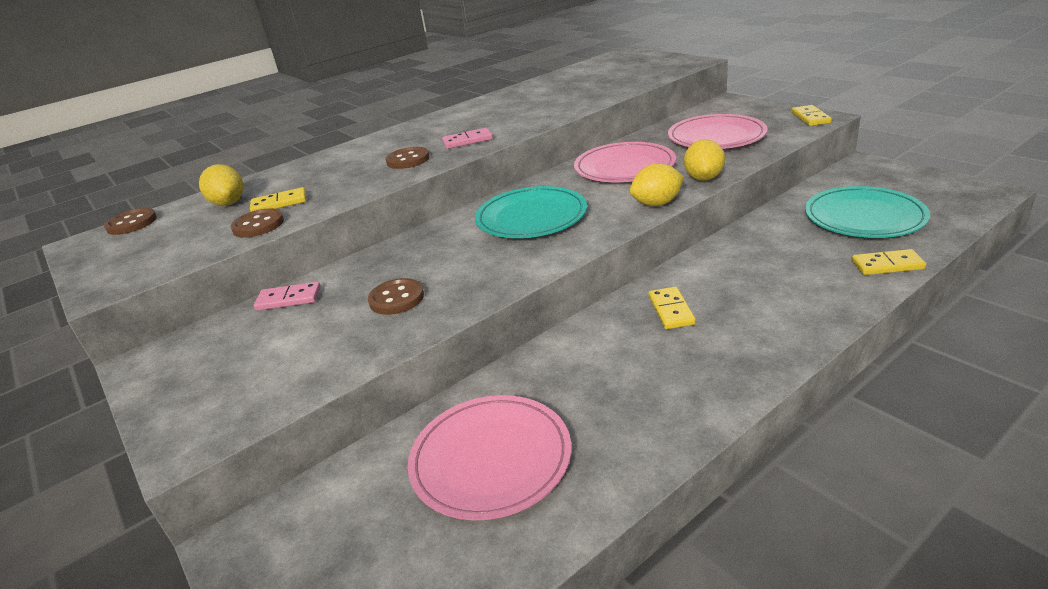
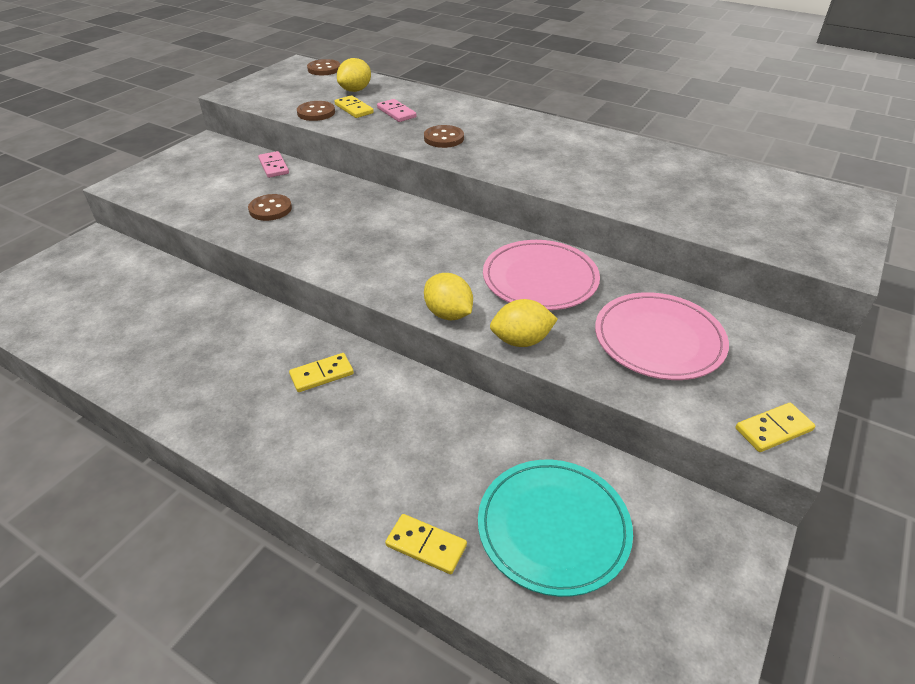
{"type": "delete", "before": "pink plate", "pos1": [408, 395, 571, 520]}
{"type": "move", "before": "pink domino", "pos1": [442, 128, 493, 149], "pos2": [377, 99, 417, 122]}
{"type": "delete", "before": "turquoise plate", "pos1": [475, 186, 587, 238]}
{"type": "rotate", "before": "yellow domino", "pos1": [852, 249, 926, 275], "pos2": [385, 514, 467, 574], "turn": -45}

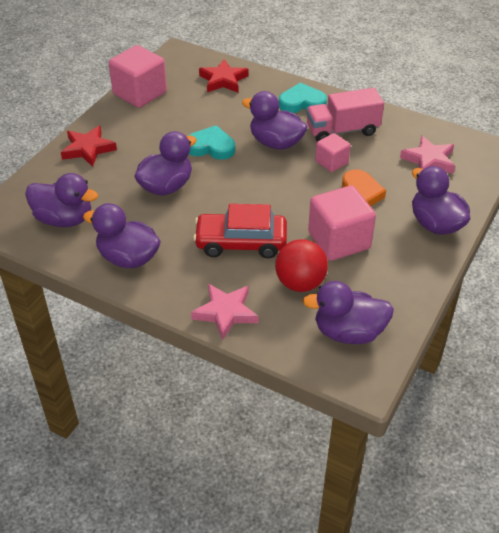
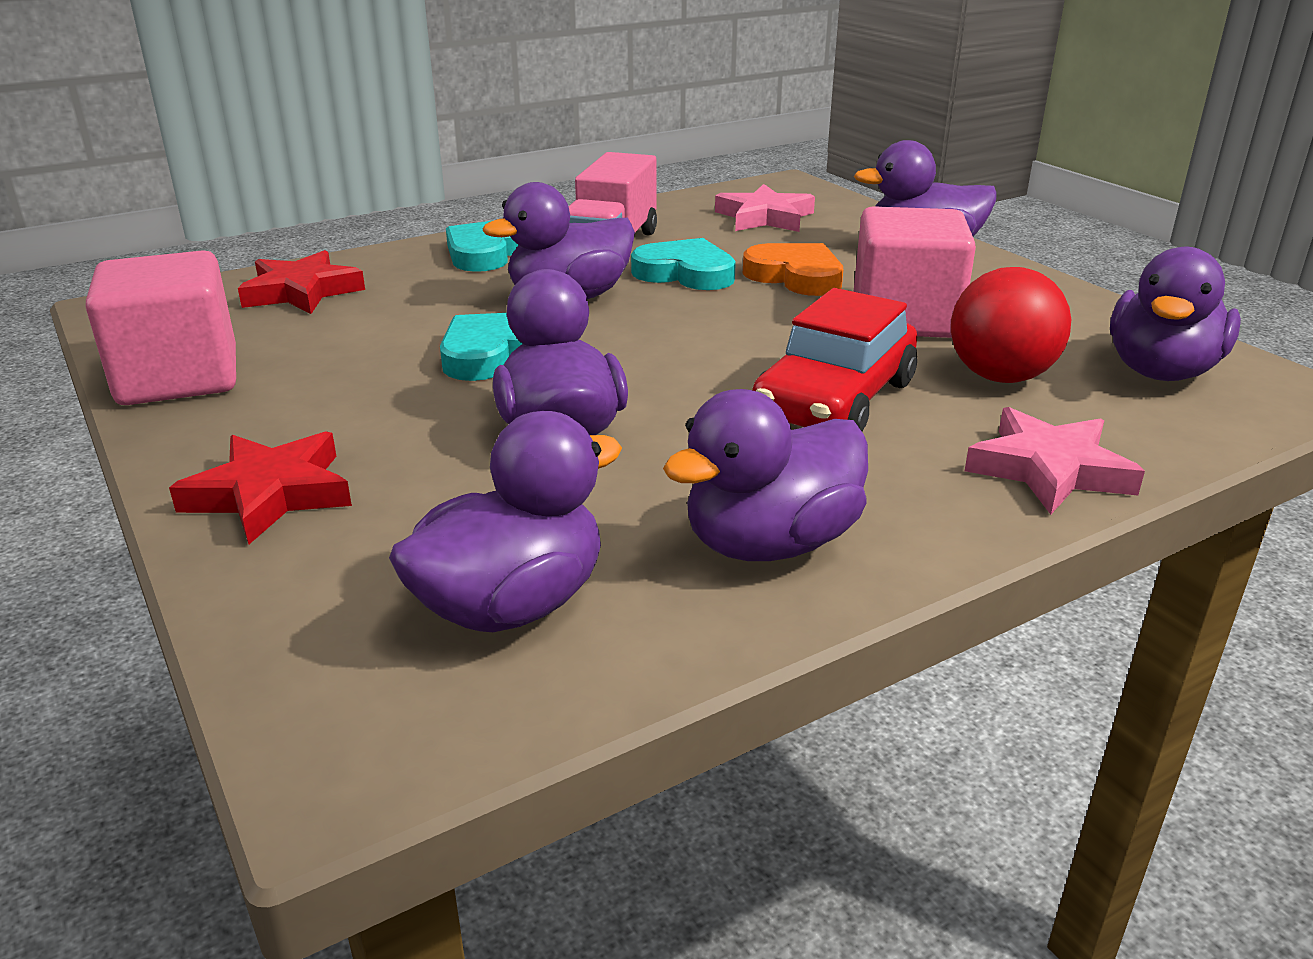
{"type": "replace", "before": "pink cube", "after": "turquoise heart", "pos1": [315, 133, 351, 172], "pos2": [631, 238, 736, 290]}

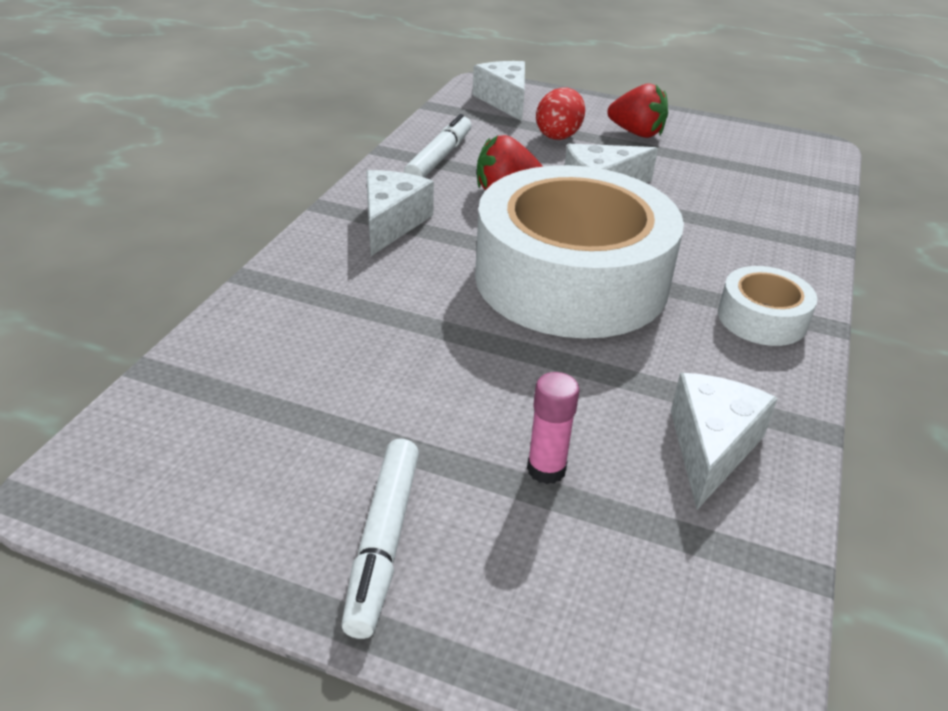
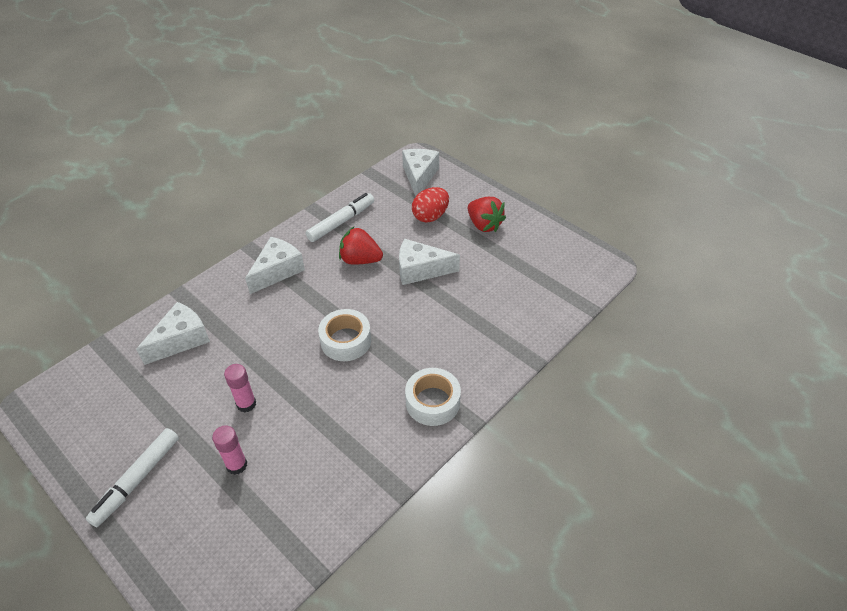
{"type": "resize", "before": "white tape", "pos1": [475, 165, 684, 338], "pos2": [318, 309, 371, 361], "scale": 0.43}
{"type": "move", "before": "white cheese", "pos1": [671, 373, 778, 510], "pos2": [136, 302, 210, 365]}
{"type": "insert", "after": "pink glue stick", "pos2": [224, 364, 256, 413]}

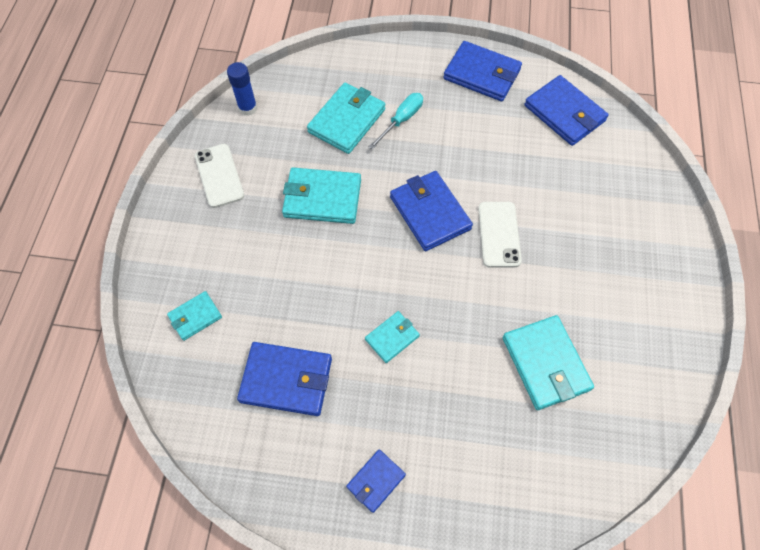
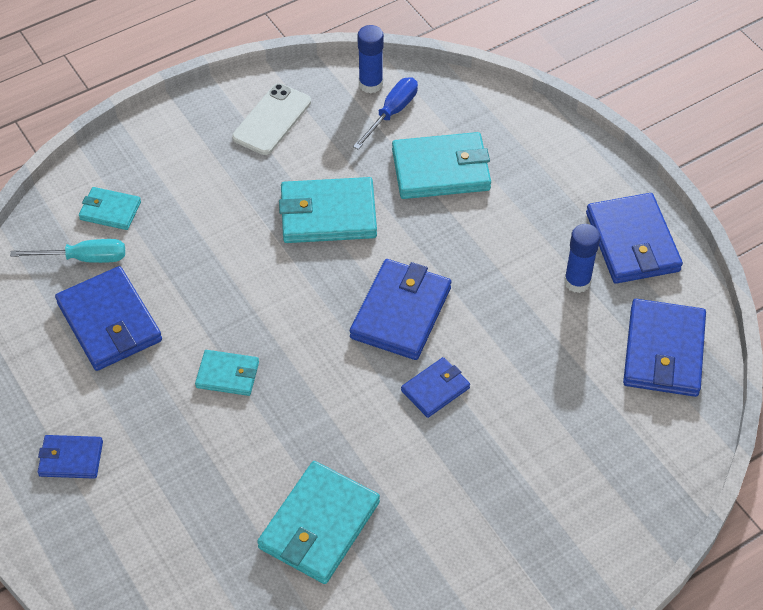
{"type": "rotate", "before": "turquoise wallet", "pos1": [282, 167, 361, 224], "pos2": [279, 177, 377, 243], "turn": -60}
{"type": "move", "before": "turquoise screwdriver", "pos1": [369, 93, 423, 150], "pos2": [10, 239, 125, 263]}
{"type": "replace", "before": "white phone", "after": "blue wallet", "pos1": [478, 202, 522, 268], "pos2": [401, 357, 470, 418]}
{"type": "insert", "after": "blue screwdriver", "pos2": [353, 77, 418, 150]}
{"type": "insert", "after": "blue glue stick", "pos2": [564, 224, 601, 293]}

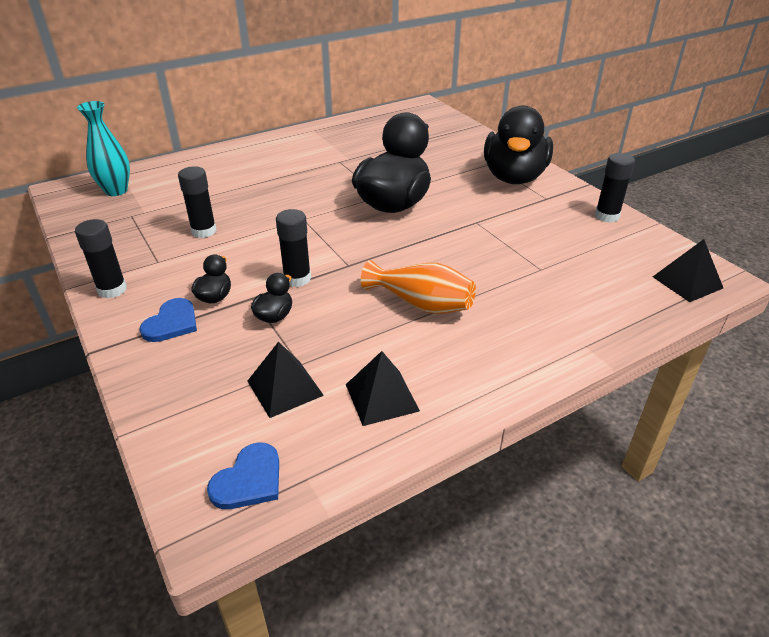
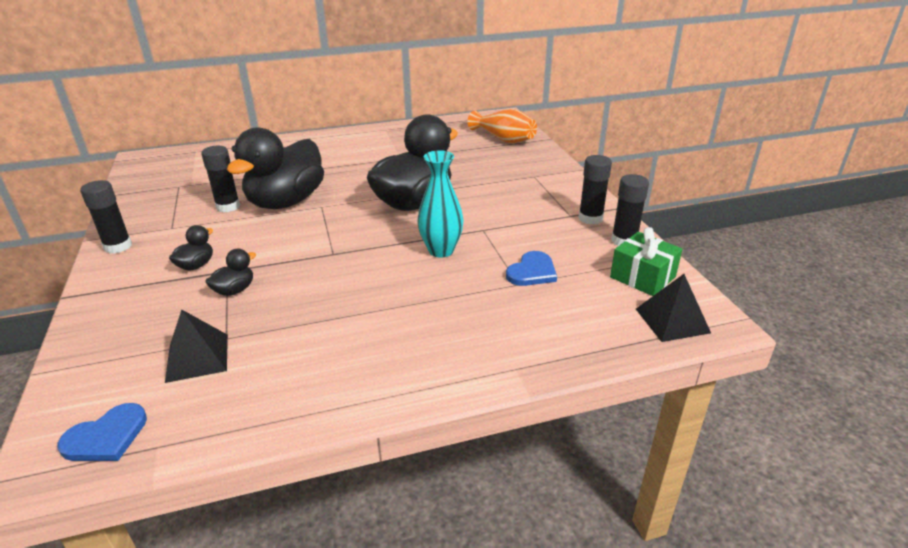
{"type": "move", "before": "turquoise vase", "pos1": [77, 101, 130, 196], "pos2": [417, 150, 464, 258]}
{"type": "move", "before": "blue heart", "pos1": [139, 298, 197, 342], "pos2": [506, 251, 557, 286]}
{"type": "move", "before": "black glue stick", "pos1": [276, 209, 311, 287], "pos2": [578, 155, 612, 225]}
{"type": "delete", "before": "black pyramid", "pos1": [346, 351, 420, 426]}
{"type": "move", "before": "orange vase", "pos1": [361, 260, 476, 314], "pos2": [467, 109, 537, 143]}
{"type": "move", "before": "black duck", "pos1": [484, 105, 553, 184], "pos2": [227, 127, 324, 209]}
{"type": "insert", "after": "green gift", "pos2": [610, 227, 682, 296]}

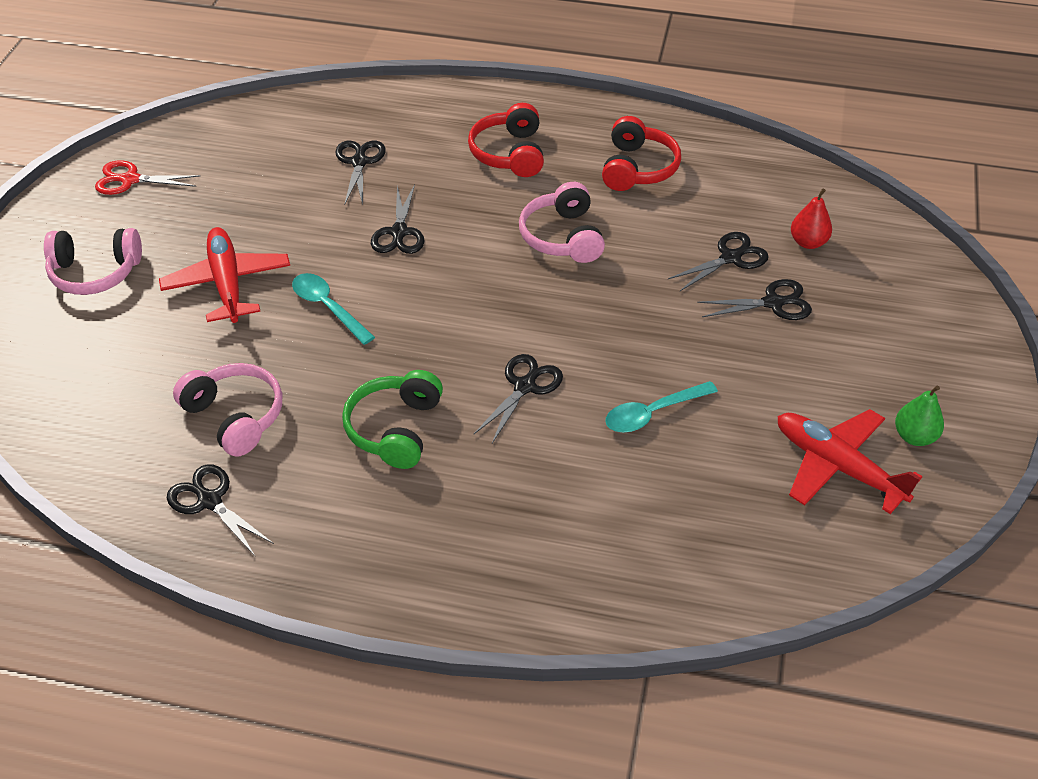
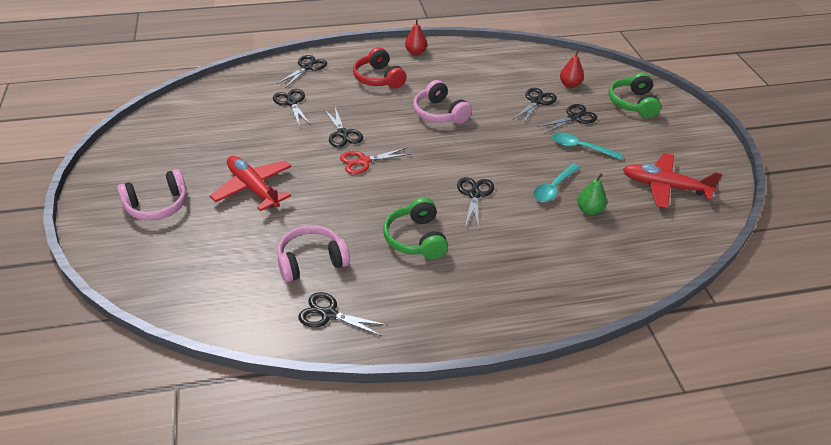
{"type": "move", "before": "red scissors", "pos1": [95, 160, 200, 195], "pos2": [340, 148, 411, 174]}
{"type": "rotate", "before": "pink headphones", "pos1": [173, 363, 282, 457], "pos2": [277, 225, 350, 282], "turn": -45}
{"type": "move", "before": "turquoise spoon", "pos1": [292, 273, 375, 345], "pos2": [552, 132, 623, 160]}
{"type": "delete", "before": "red headphones", "pos1": [602, 116, 681, 191]}
{"type": "move", "before": "green pear", "pos1": [895, 386, 944, 446], "pos2": [577, 173, 607, 215]}
{"type": "insert", "after": "black scissors", "pos2": [277, 55, 327, 88]}
{"type": "insert", "after": "red pear", "pos2": [405, 19, 427, 55]}
{"type": "insert", "after": "green headphones", "pos2": [609, 72, 661, 118]}

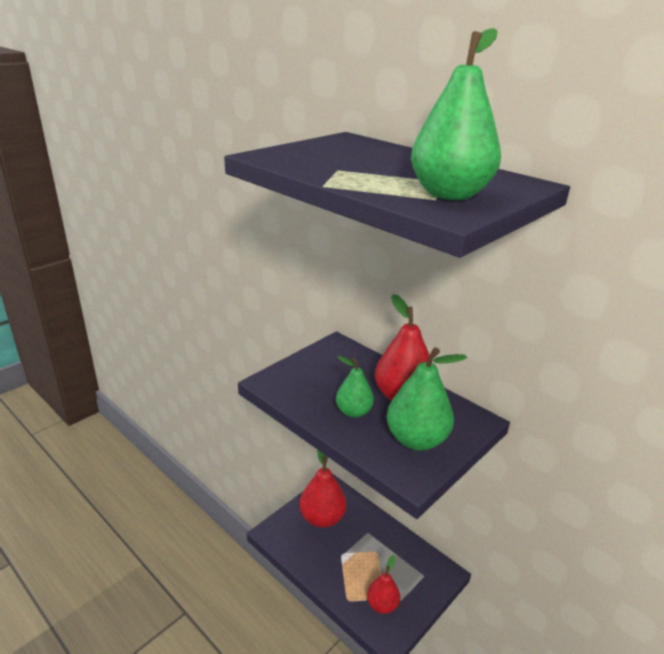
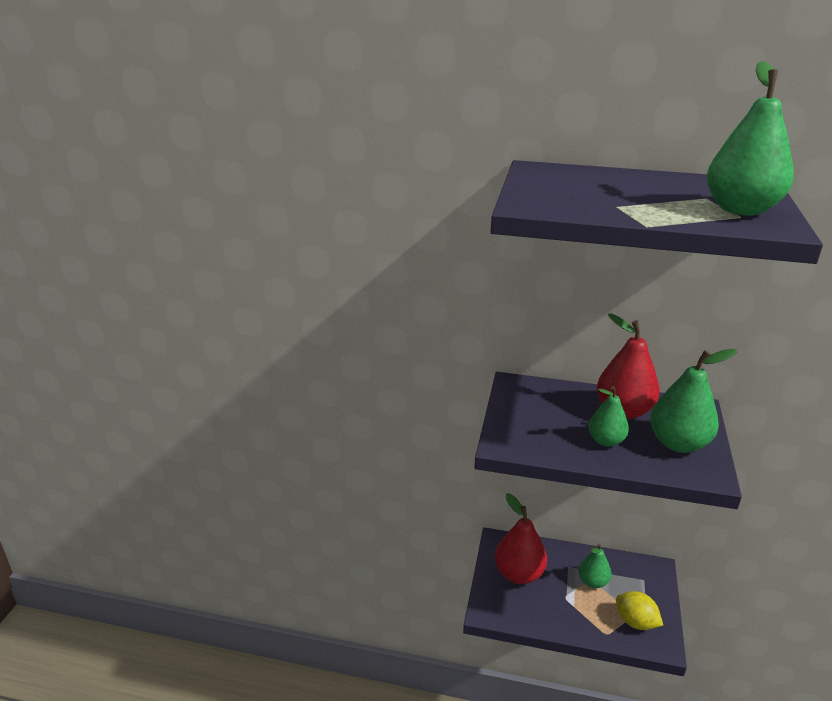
{"type": "replace", "before": "red pear", "after": "yellow lemon", "pos1": [367, 555, 400, 614], "pos2": [616, 591, 663, 630]}
{"type": "insert", "after": "green pear", "pos2": [578, 544, 611, 588]}

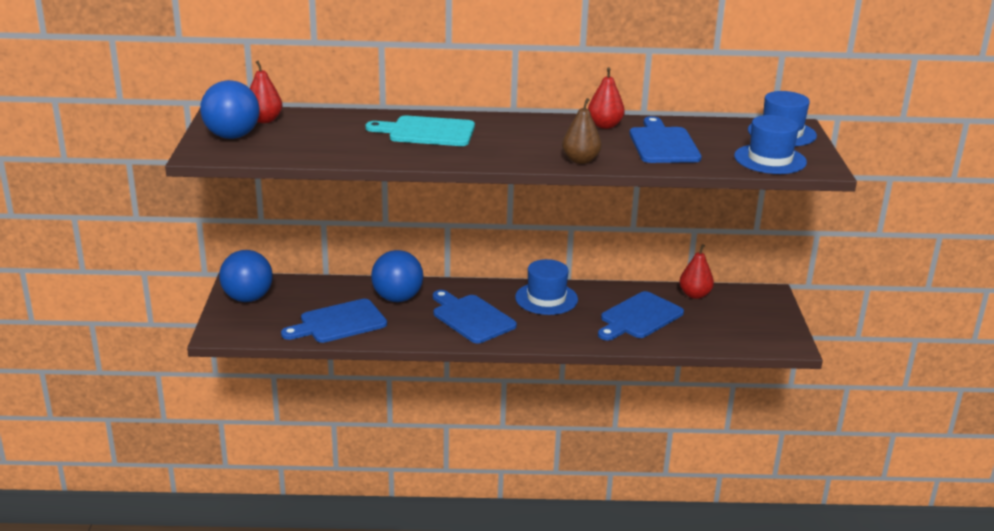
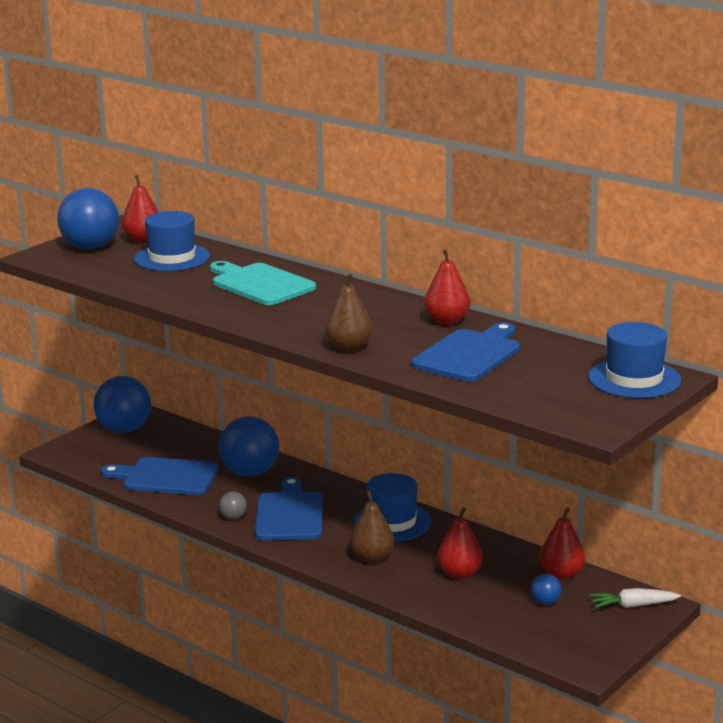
{"type": "replace", "before": "blue cutting board", "after": "red pear", "pos1": [598, 291, 684, 341], "pos2": [437, 507, 483, 579]}
{"type": "move", "before": "blue hat", "pos1": [734, 115, 807, 174], "pos2": [134, 211, 210, 271]}
{"type": "insert", "after": "grey ball", "pos2": [219, 491, 247, 520]}
{"type": "insert", "after": "brown pear", "pos2": [350, 491, 394, 563]}
{"type": "insert", "after": "blue ball", "pos2": [531, 574, 562, 605]}
{"type": "insert", "after": "white carrot", "pos2": [589, 588, 681, 608]}

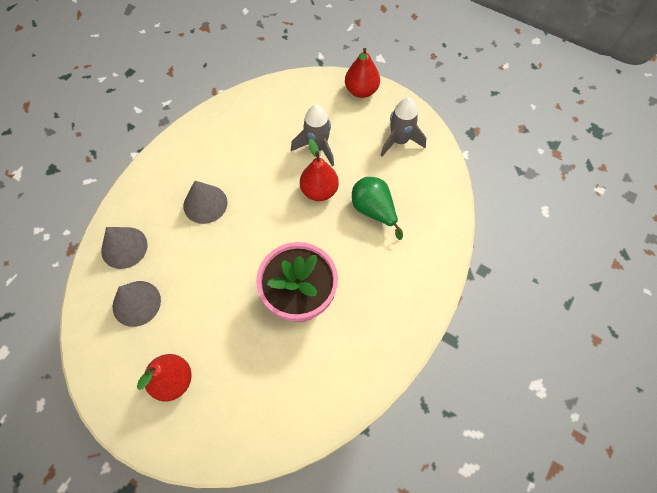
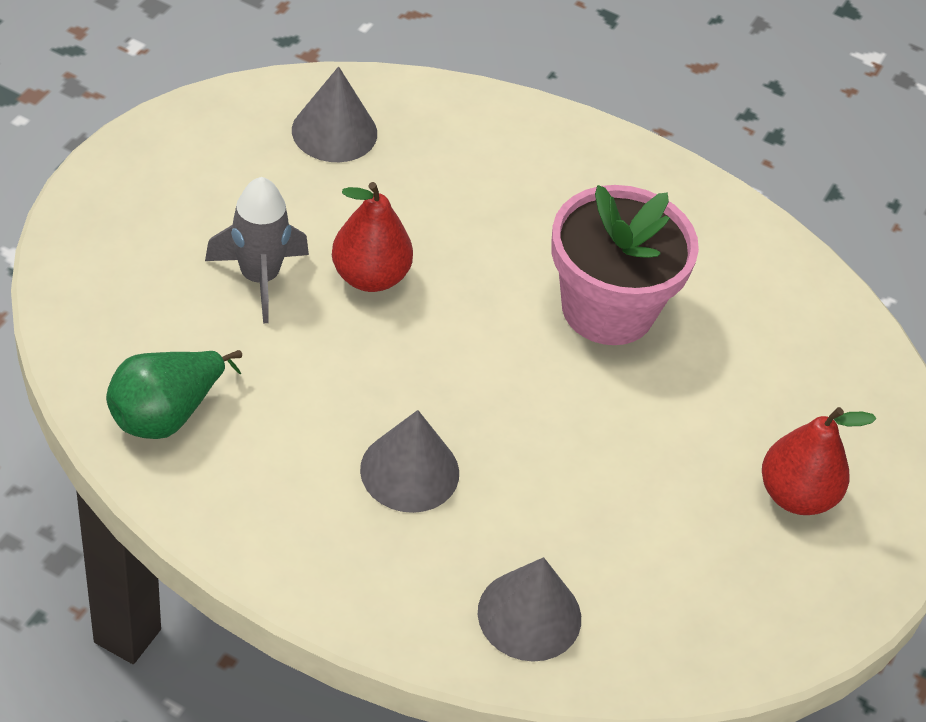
{"type": "move", "before": "grey cone", "pos1": [113, 281, 161, 327], "pos2": [292, 66, 377, 162]}
{"type": "delete", "before": "red pear", "pos1": [345, 48, 380, 98]}
{"type": "move", "before": "green pear", "pos1": [352, 177, 403, 240], "pos2": [106, 350, 242, 439]}
{"type": "delete", "before": "grey rocket", "pos1": [380, 97, 426, 157]}

